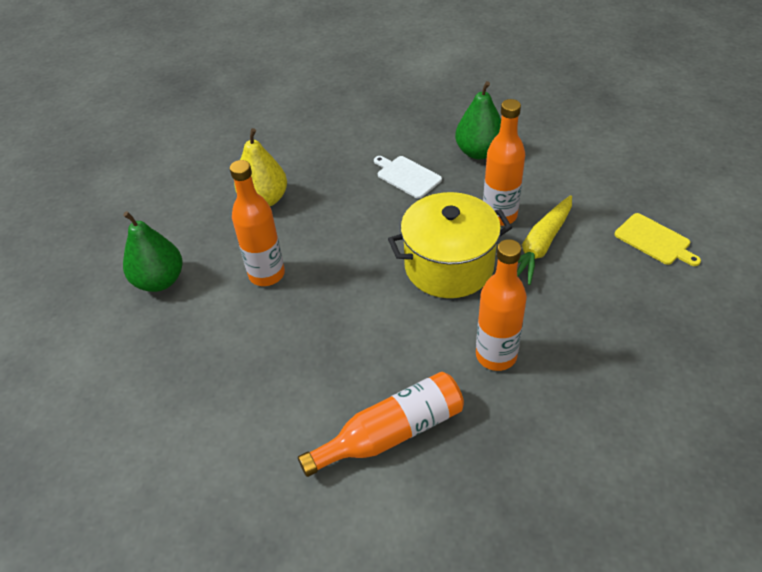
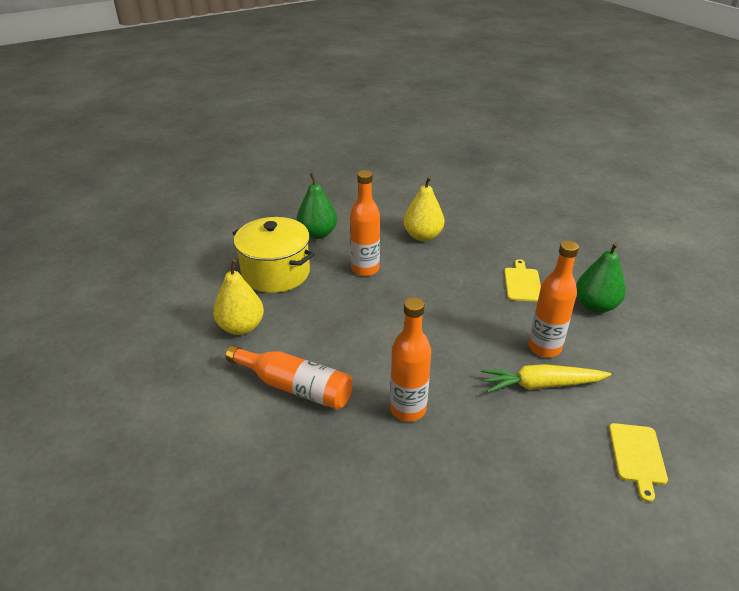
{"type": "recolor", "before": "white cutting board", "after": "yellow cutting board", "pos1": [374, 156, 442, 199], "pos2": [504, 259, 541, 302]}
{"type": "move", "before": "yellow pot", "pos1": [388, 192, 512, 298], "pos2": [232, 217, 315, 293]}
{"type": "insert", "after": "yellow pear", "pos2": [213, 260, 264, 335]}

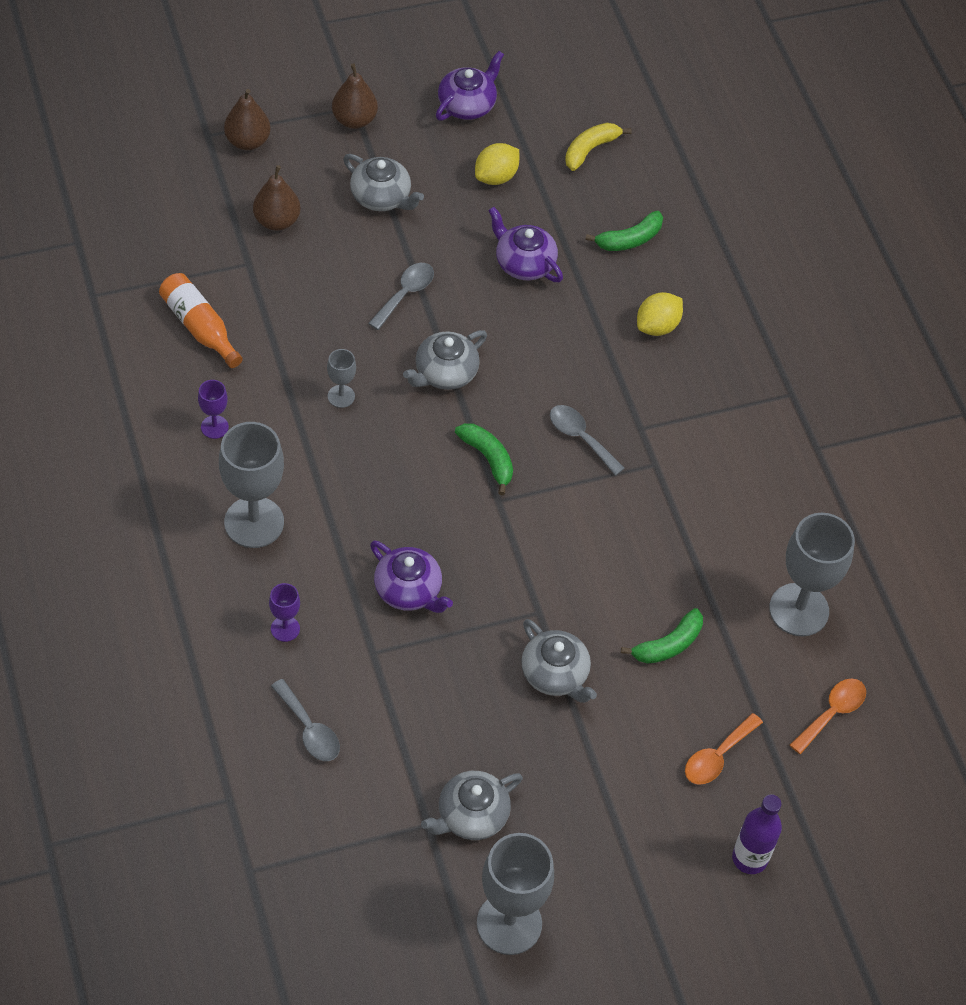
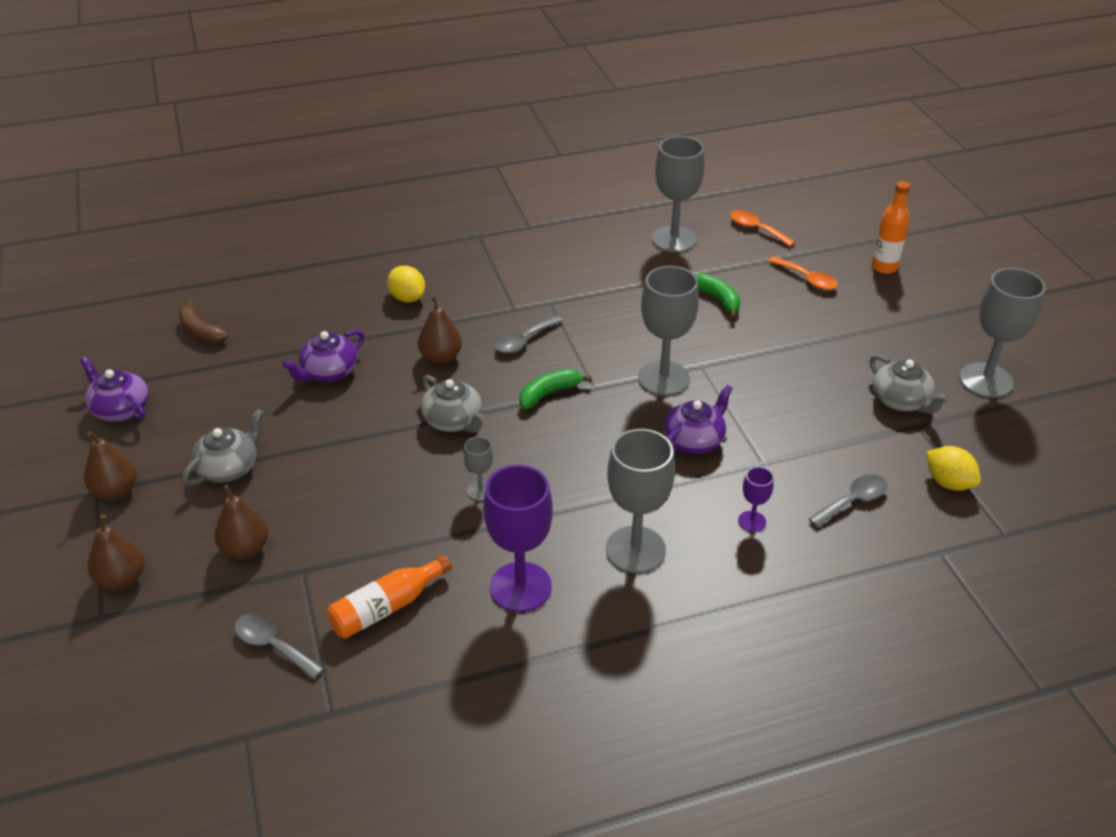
{"type": "resize", "before": "purple goblet", "pos1": [198, 380, 229, 439], "pos2": [483, 465, 553, 612], "scale": 2.1}
{"type": "move", "before": "grey spoon", "pos1": [368, 263, 434, 330], "pos2": [234, 614, 324, 679]}
{"type": "move", "before": "yellow lemon", "pos1": [475, 143, 519, 185], "pos2": [926, 446, 981, 491]}
{"type": "delete", "before": "grey teapot", "pos1": [521, 619, 597, 703]}
{"type": "recolor", "before": "yellow banana", "after": "brown banana", "pos1": [565, 123, 632, 171], "pos2": [179, 300, 229, 343]}
{"type": "delete", "before": "green banana", "pos1": [585, 211, 663, 251]}
{"type": "recolor", "before": "purple bottle", "after": "orange bottle", "pos1": [732, 794, 782, 874], "pos2": [871, 181, 910, 274]}
{"type": "insert", "after": "brown pear", "pos2": [418, 296, 462, 364]}
{"type": "insert", "after": "grey goblet", "pos2": [638, 266, 699, 396]}

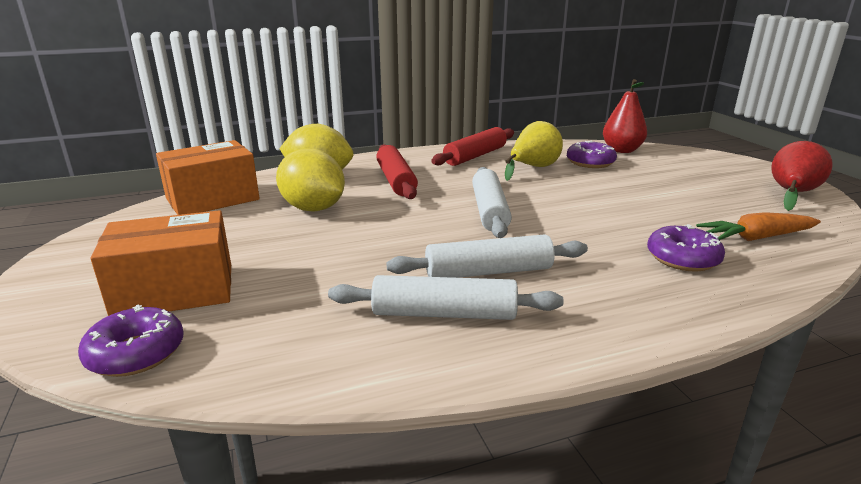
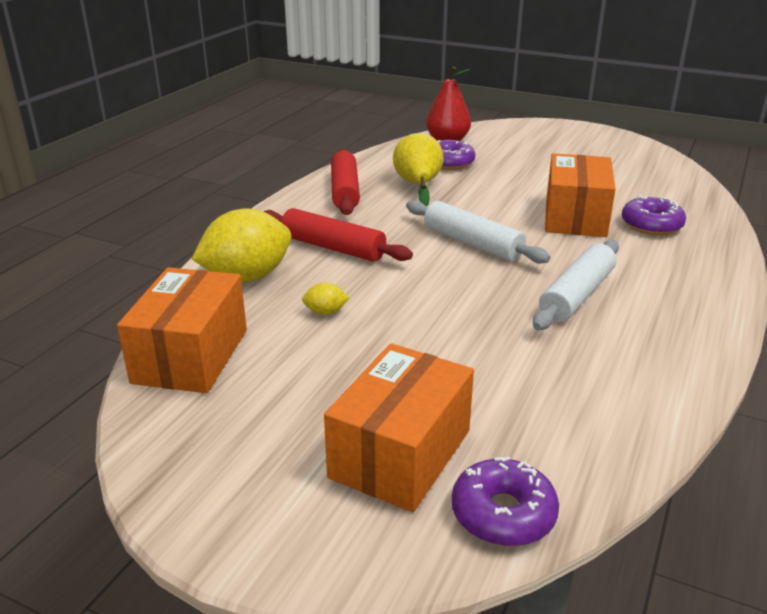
{"type": "resize", "before": "yellow lemon", "pos1": [276, 148, 345, 212], "pos2": [302, 282, 349, 315], "scale": 0.42}
{"type": "delete", "before": "white rolling pin", "pos1": [328, 275, 564, 320]}
{"type": "delete", "before": "orange carrot", "pos1": [696, 212, 821, 241]}
{"type": "delete", "before": "red pear", "pos1": [771, 141, 833, 211]}
{"type": "insert", "after": "orange box", "pos2": [545, 153, 616, 237]}

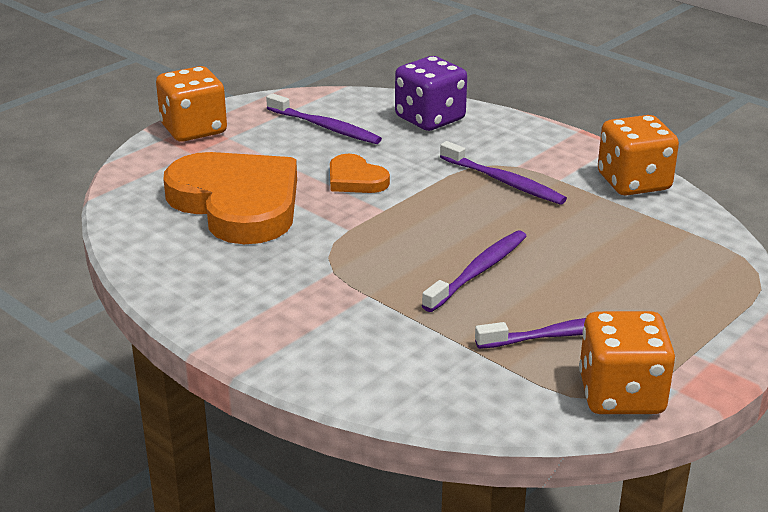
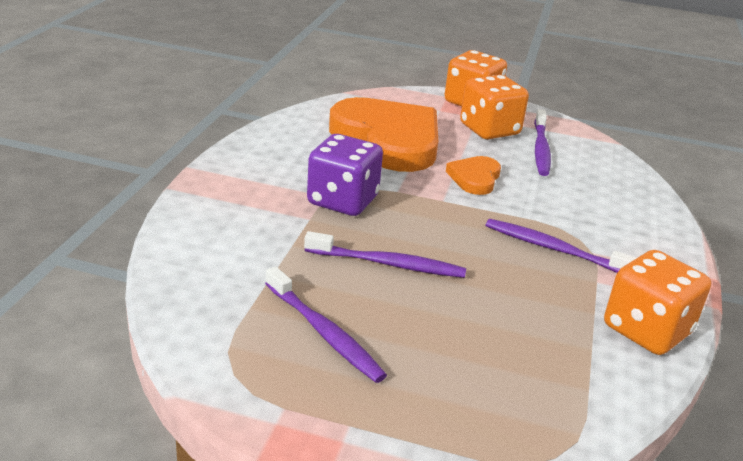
{"type": "rotate", "before": "orange heart", "pos1": [163, 152, 297, 244], "pos2": [329, 97, 438, 172], "turn": -60}
{"type": "move", "before": "purple dice", "pos1": [395, 56, 467, 131], "pos2": [307, 134, 383, 216]}
{"type": "rotate", "before": "purple toothbrush", "pos1": [440, 141, 567, 205], "pos2": [486, 219, 636, 273], "turn": 105}
{"type": "move", "before": "orange dice", "pos1": [579, 311, 675, 414], "pos2": [460, 75, 529, 139]}

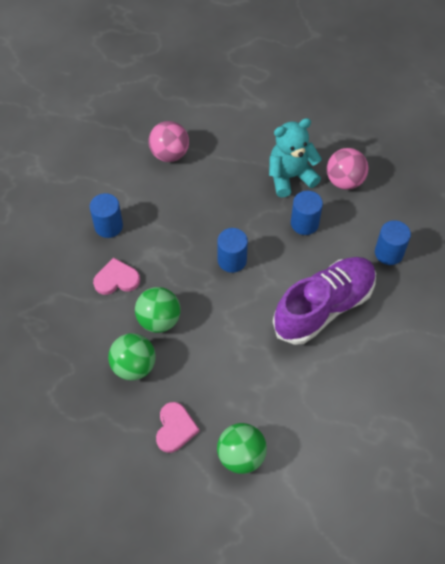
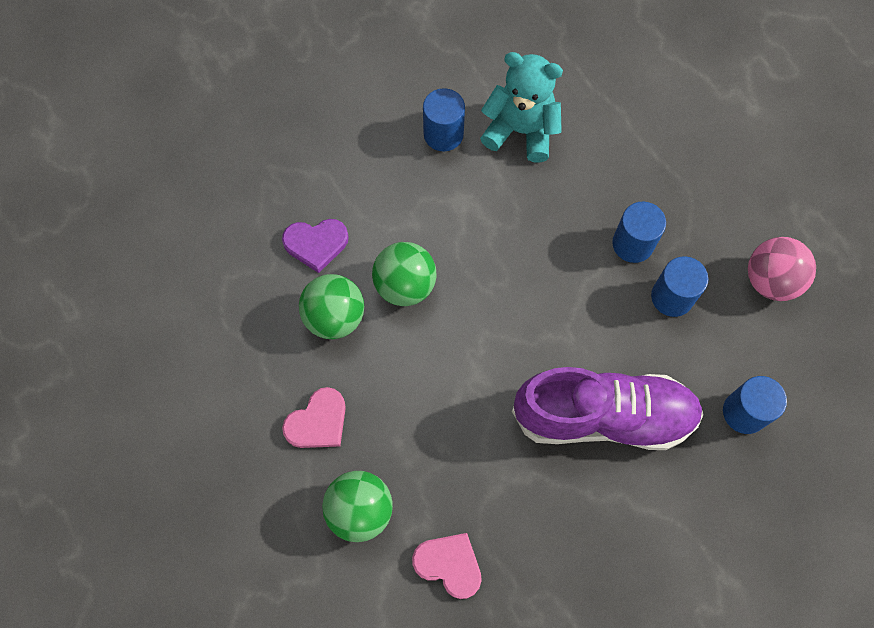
{"type": "move", "before": "pink heart", "pos1": [93, 258, 140, 295], "pos2": [412, 533, 482, 599]}
{"type": "delete", "before": "pink ball", "pos1": [148, 121, 189, 162]}
{"type": "move", "before": "blue cylinder", "pos1": [217, 228, 248, 273], "pos2": [612, 202, 666, 263]}
{"type": "move", "before": "turquoise teddy bear", "pos1": [269, 118, 322, 197], "pos2": [480, 52, 563, 163]}
{"type": "insert", "after": "purple heart", "pos2": [282, 219, 349, 273]}

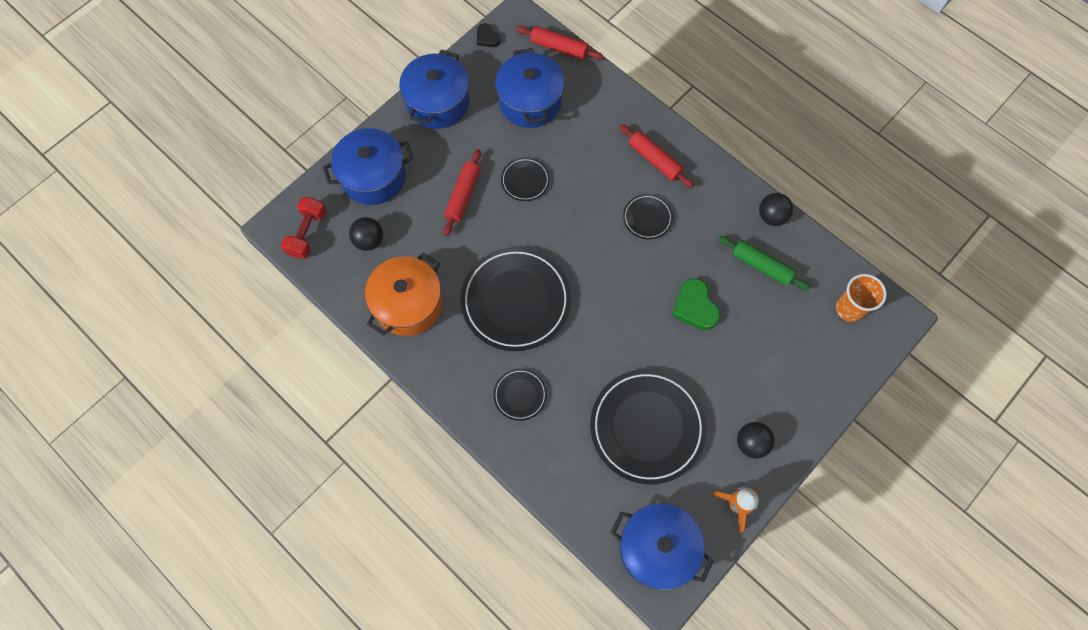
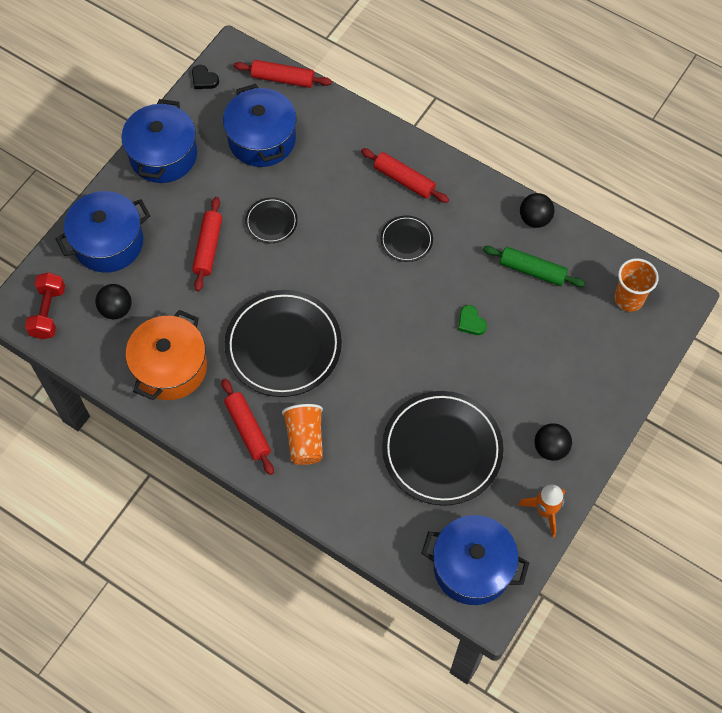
{"type": "replace", "before": "black plate", "after": "orange cup", "pos1": [493, 368, 547, 421], "pos2": [282, 404, 323, 465]}
{"type": "resize", "before": "green heart", "pos1": [672, 278, 720, 330], "pos2": [458, 305, 487, 335], "scale": 0.59}
{"type": "insert", "after": "red rolling pin", "pos2": [222, 378, 274, 475]}

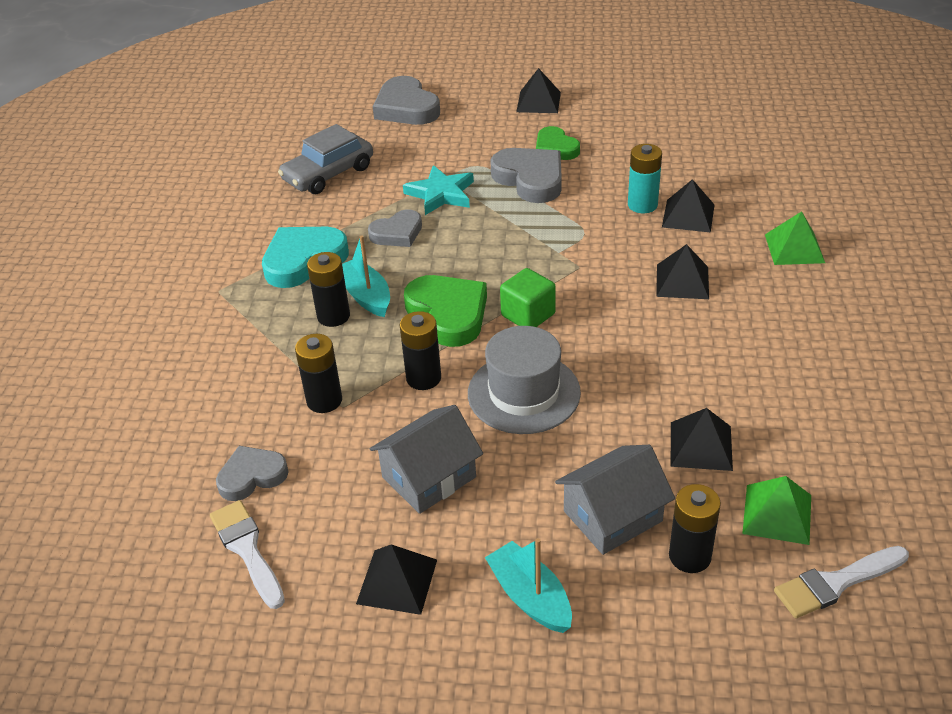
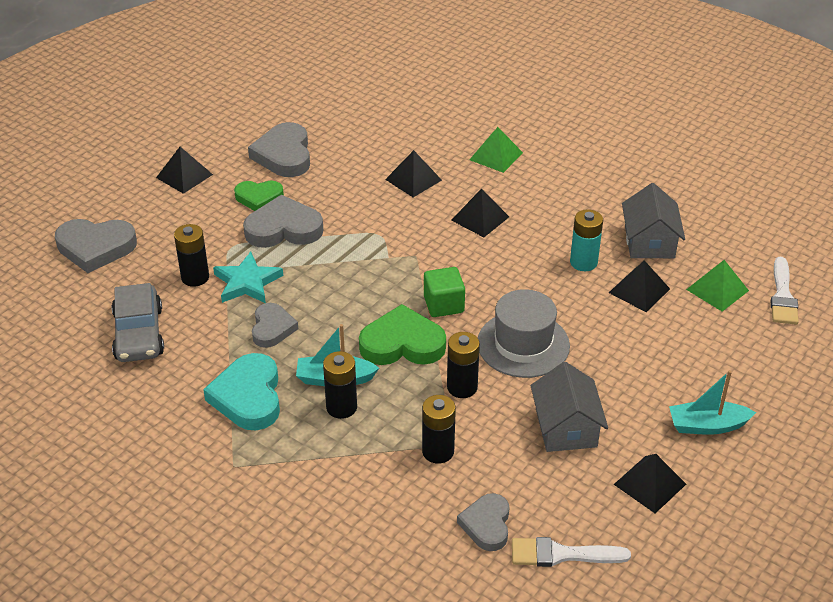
{"type": "move", "before": "grey house", "pos1": [555, 445, 675, 555], "pos2": [622, 183, 685, 258]}
{"type": "move", "before": "turquoise battery", "pos1": [628, 144, 662, 213], "pos2": [570, 209, 603, 271]}
{"type": "move", "before": "black battery", "pos1": [669, 484, 721, 573], "pos2": [174, 224, 209, 287]}
{"type": "insert", "after": "grey heart", "pos2": [248, 122, 310, 177]}

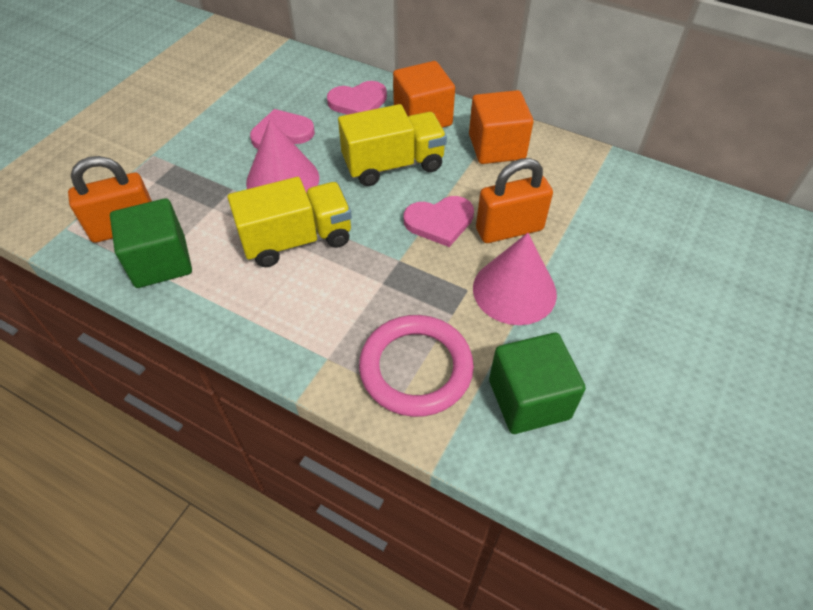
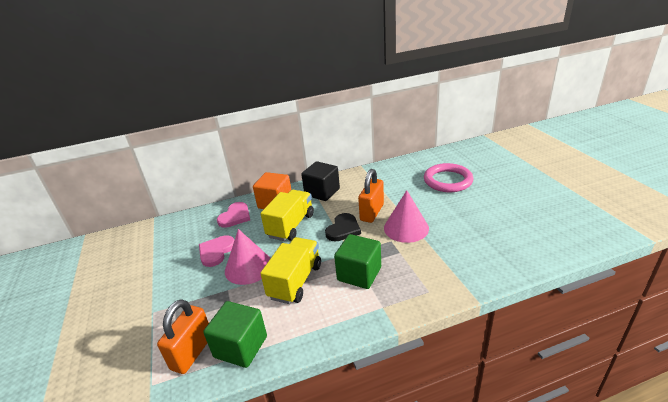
{"type": "move", "before": "pink ring", "pos1": [359, 315, 474, 417], "pos2": [424, 163, 473, 192]}
{"type": "recolor", "before": "pink heart", "after": "black heart", "pos1": [404, 196, 474, 247], "pos2": [325, 213, 361, 242]}
{"type": "recolor", "before": "orange cube", "after": "black cube", "pos1": [469, 90, 533, 164], "pos2": [301, 161, 340, 201]}
{"type": "move", "before": "green cube", "pos1": [489, 333, 586, 434], "pos2": [334, 234, 381, 289]}

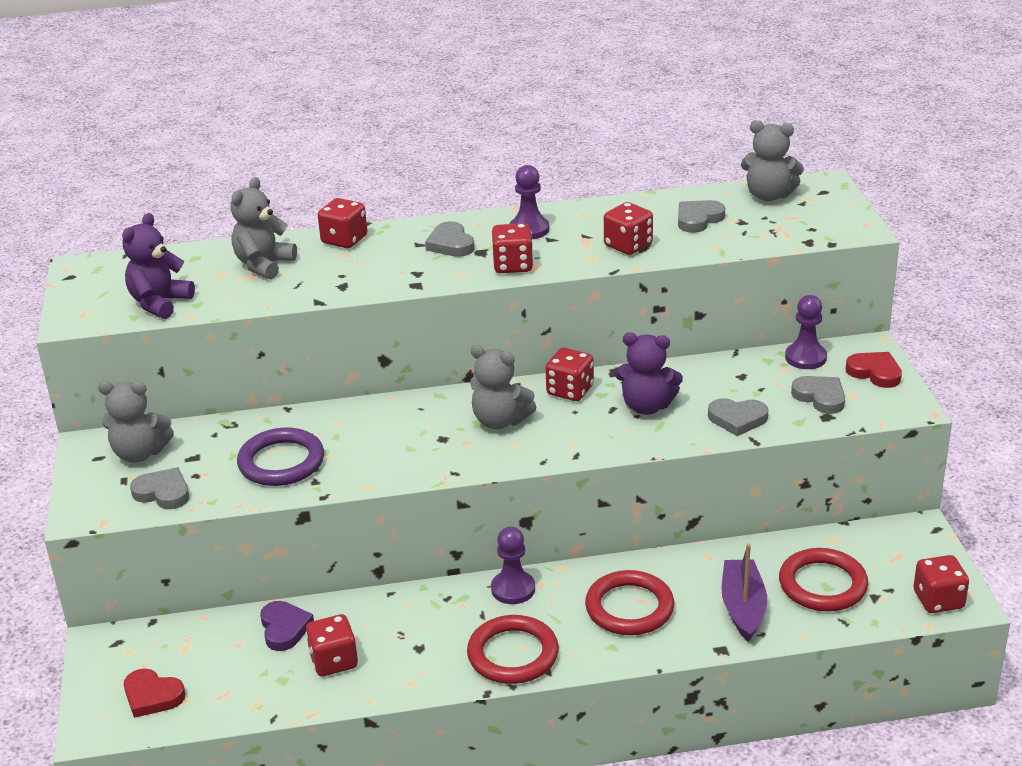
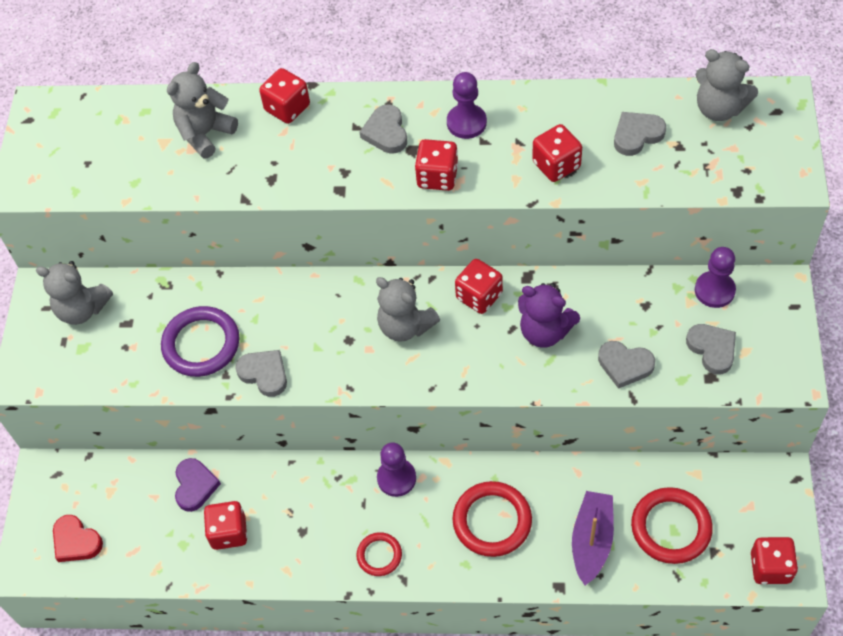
{"type": "delete", "before": "purple teddy bear", "pos1": [122, 213, 195, 319]}
{"type": "move", "before": "grey heart", "pos1": [130, 467, 189, 509], "pos2": [235, 350, 287, 397]}
{"type": "resize", "before": "red ring", "pos1": [467, 615, 559, 684], "pos2": [356, 532, 402, 576], "scale": 0.57}
{"type": "delete", "before": "red heart", "pos1": [846, 352, 902, 388]}

